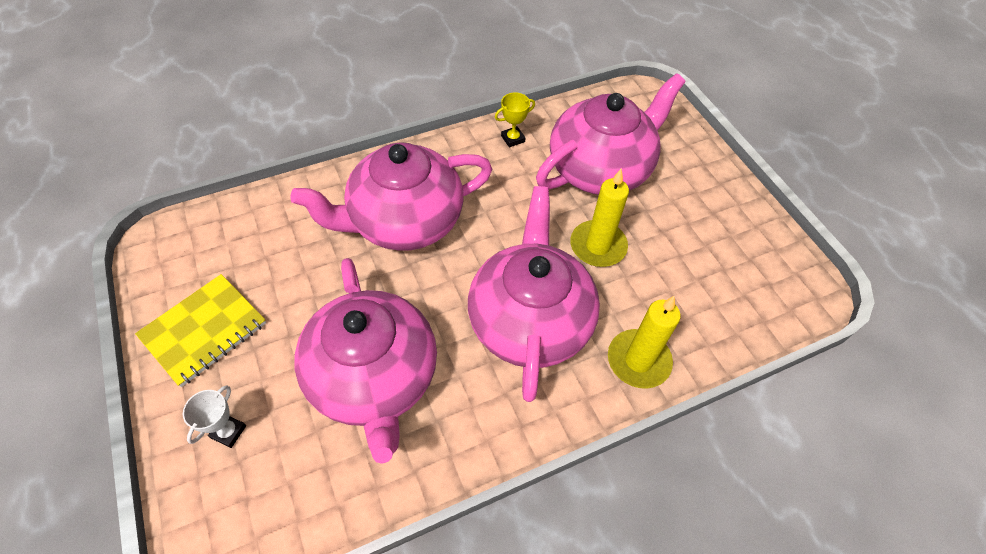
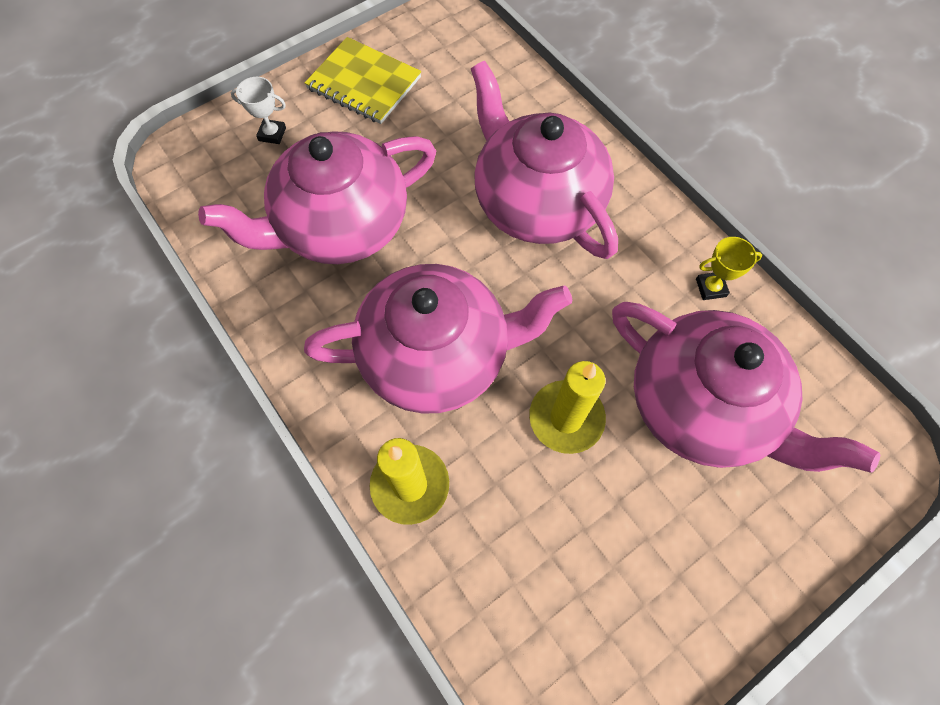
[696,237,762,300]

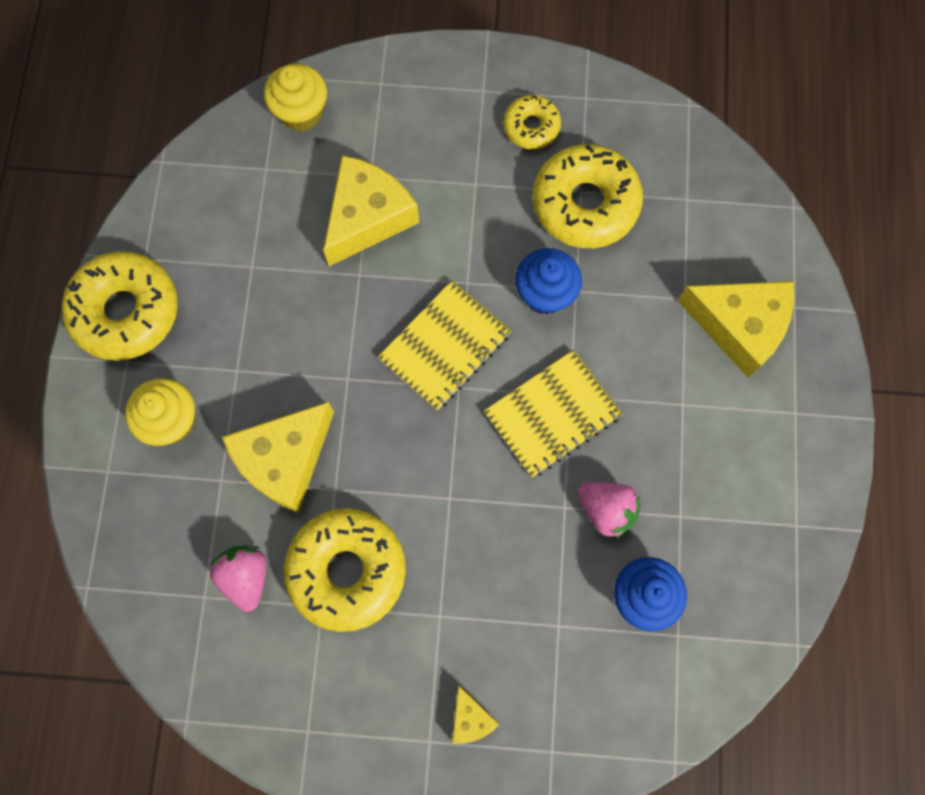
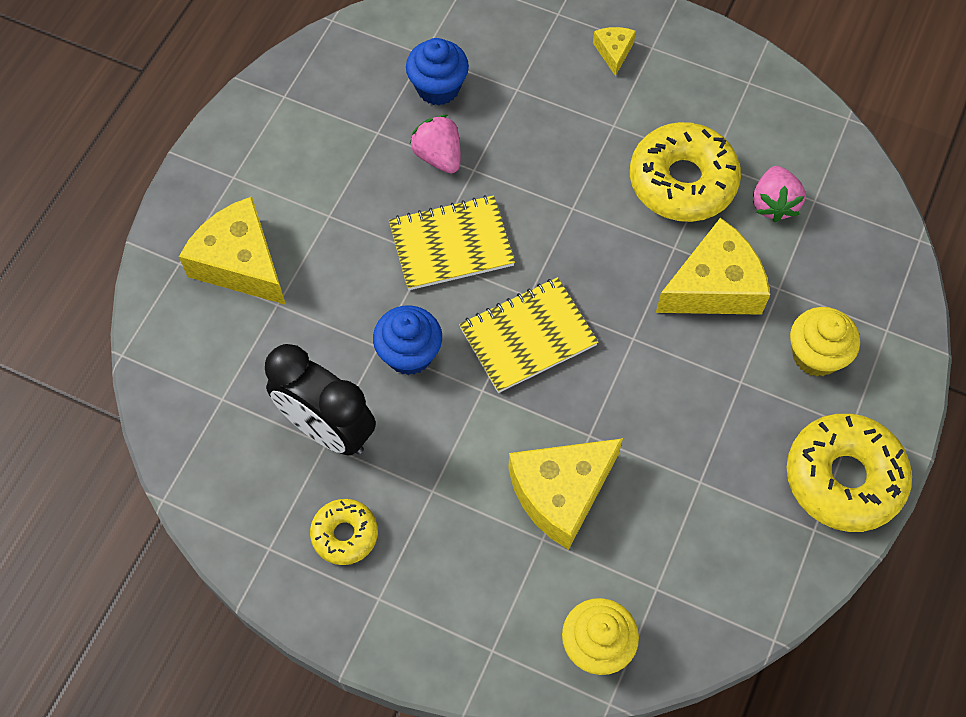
[265,344,376,456]

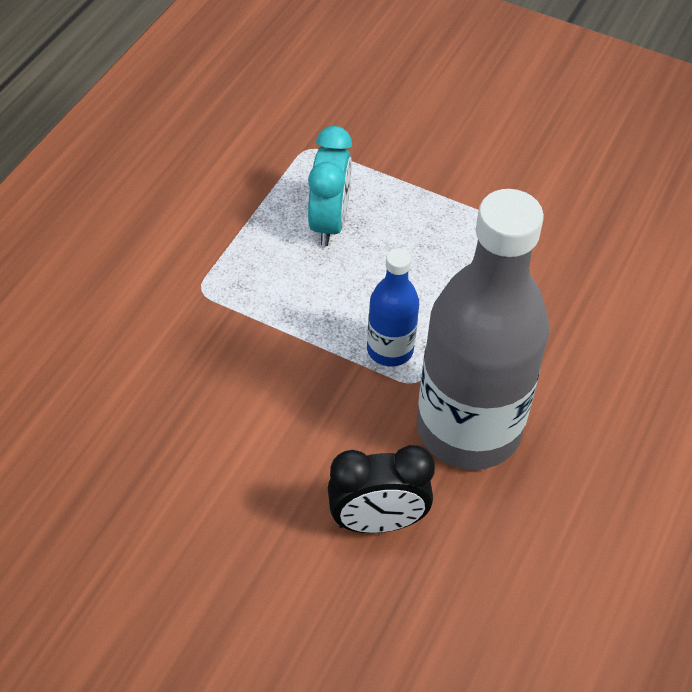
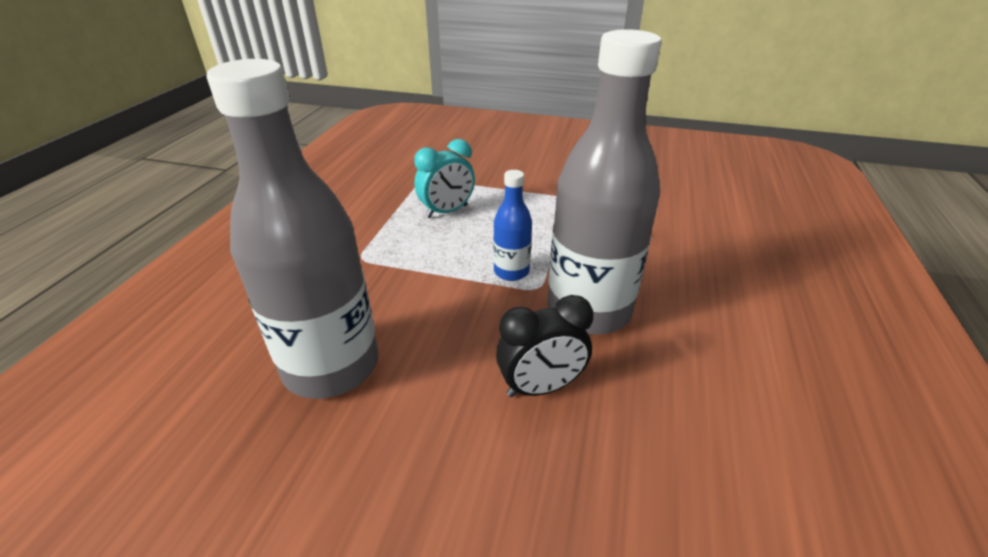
[414,139,475,218]
[207,59,378,399]

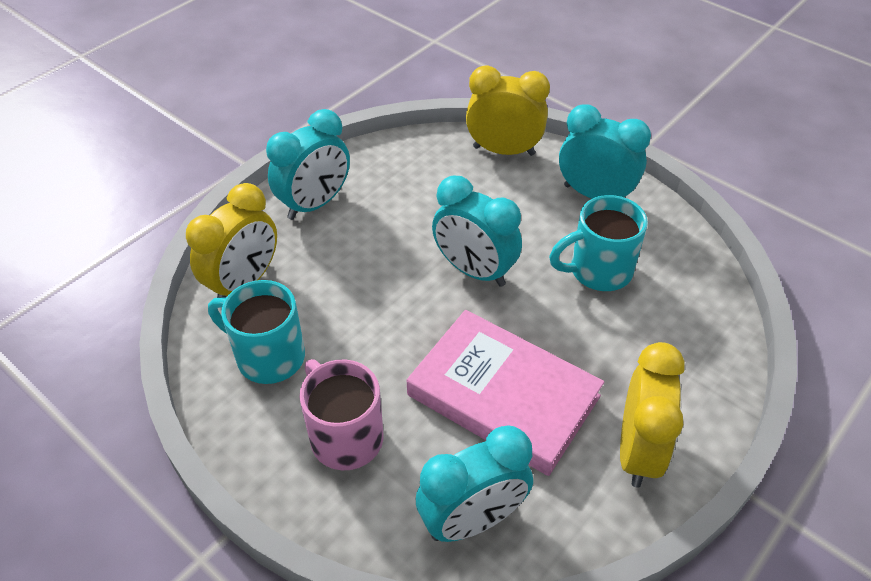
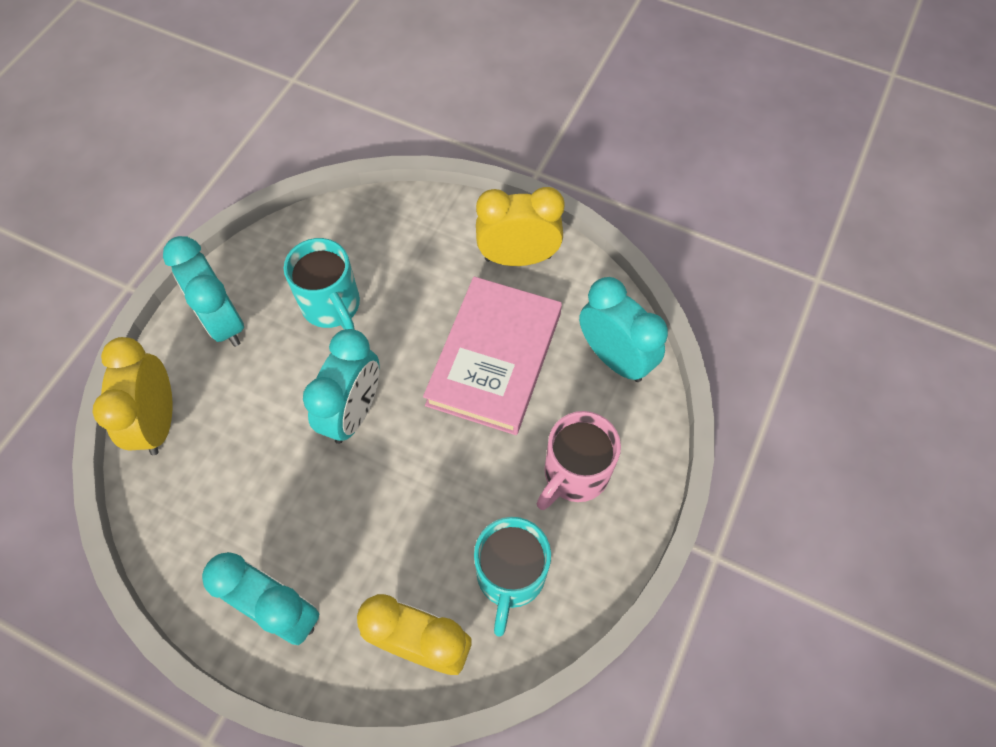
[163,236,244,347]

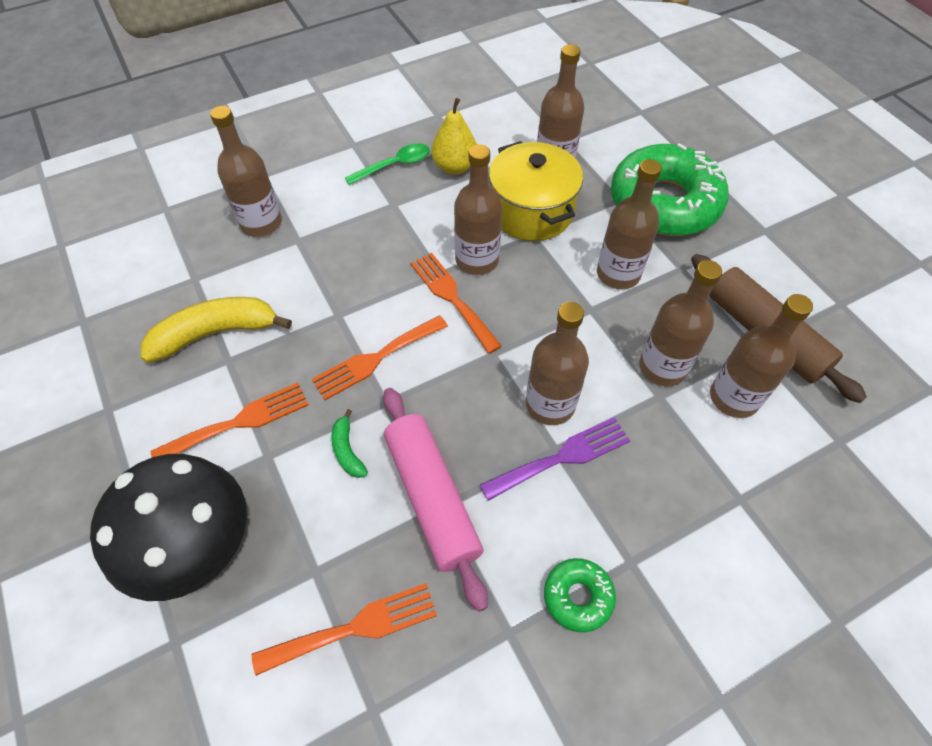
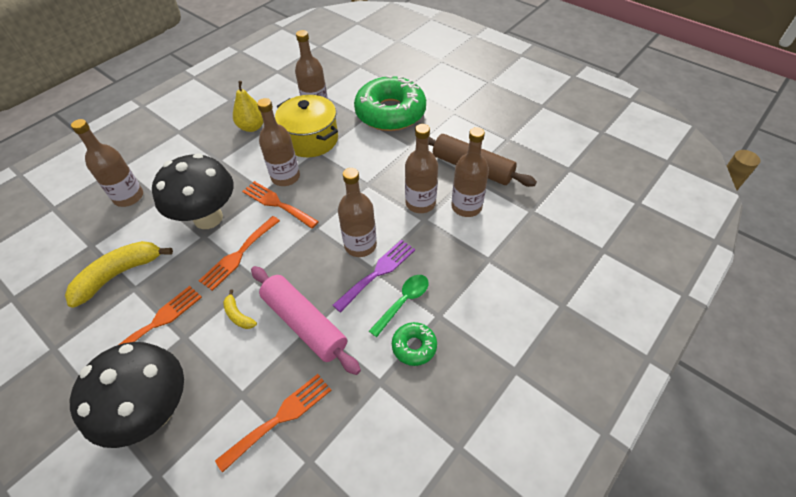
[223,289,257,329]
[369,275,429,337]
[597,159,662,289] (first image)
[152,153,234,229]

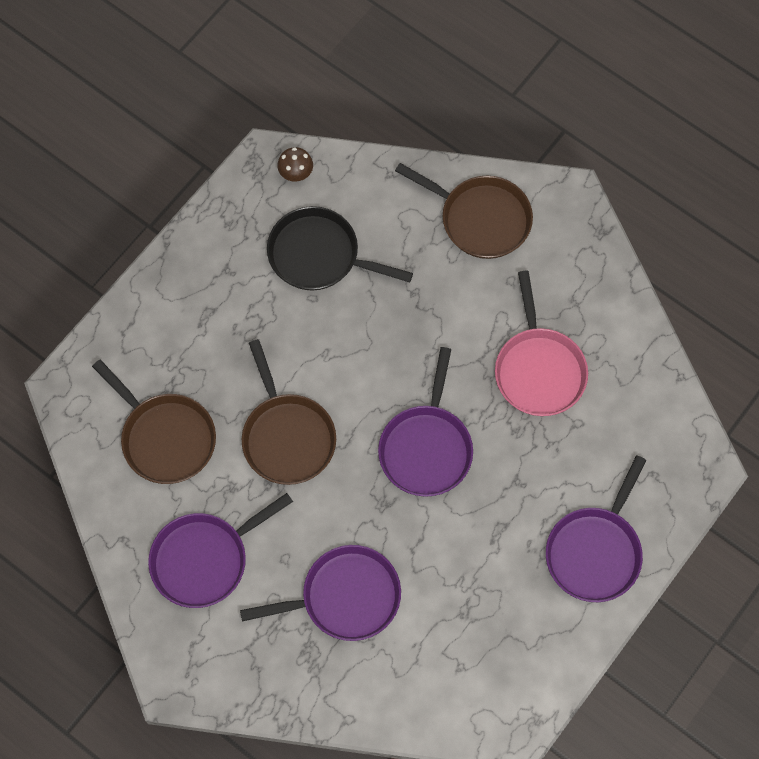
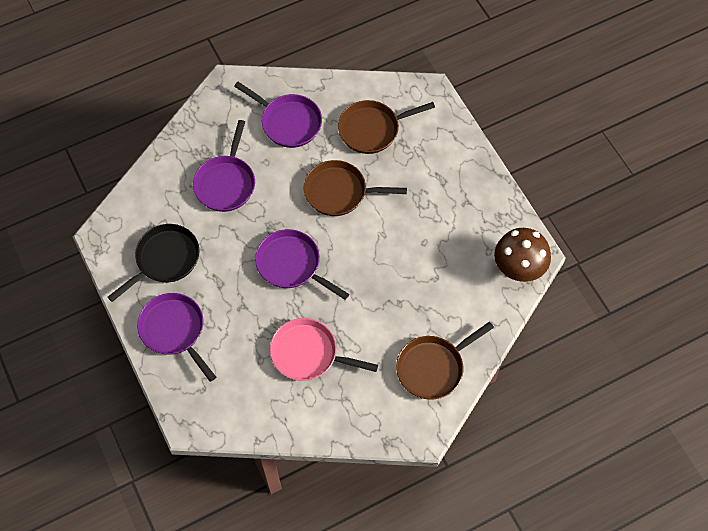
[234,82,322,148]
[108,224,200,302]
[494,228,551,282]

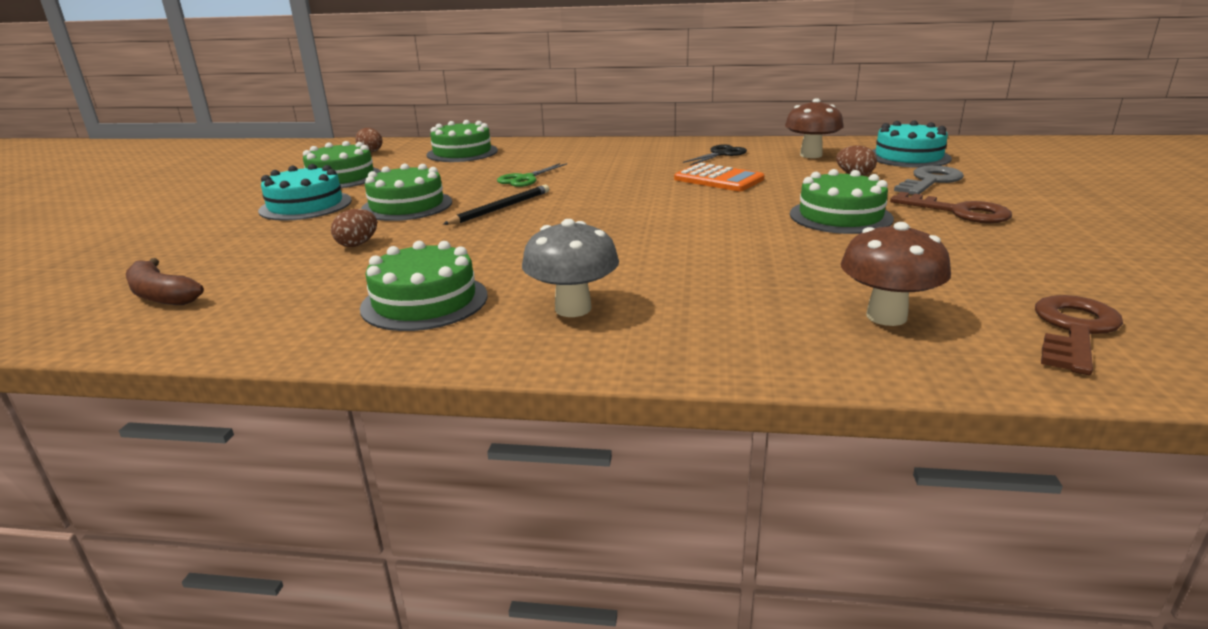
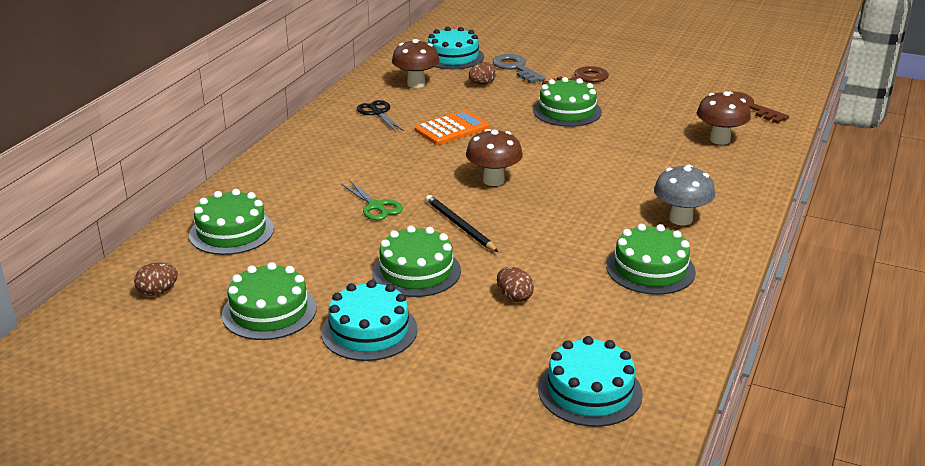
[538,336,643,427]
[466,129,523,186]

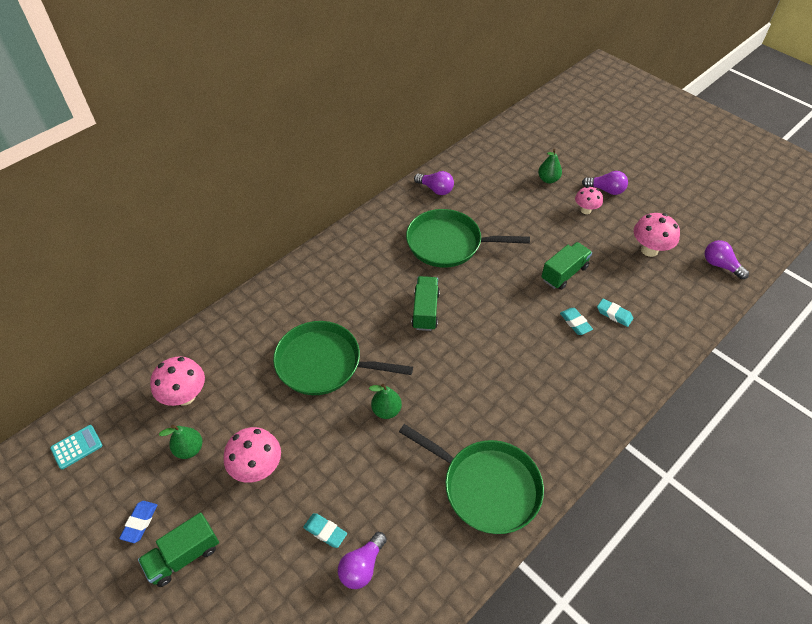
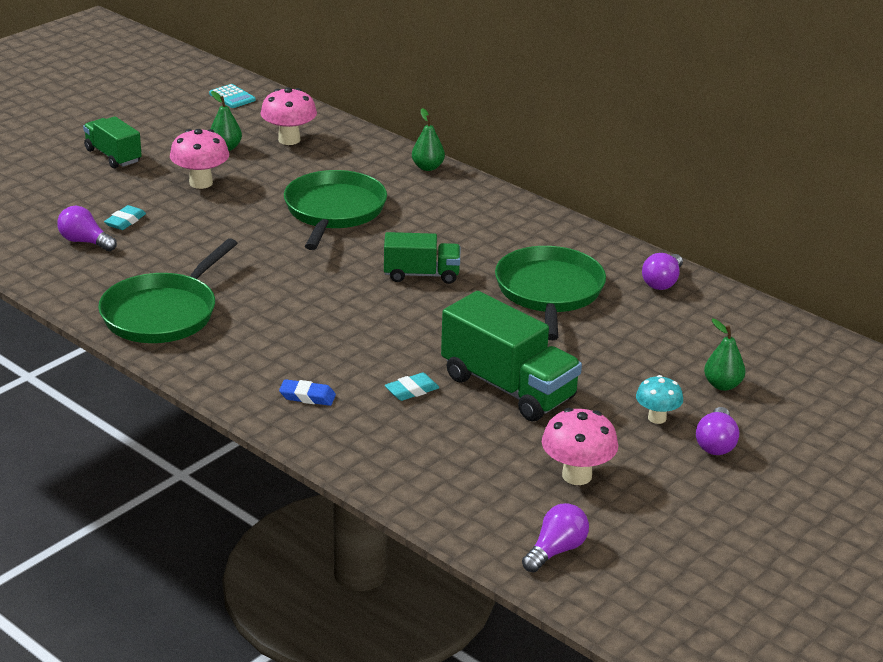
[279,379,336,406]
[412,108,445,171]
[441,291,582,421]
[636,375,683,424]
[597,299,633,327] (first image)

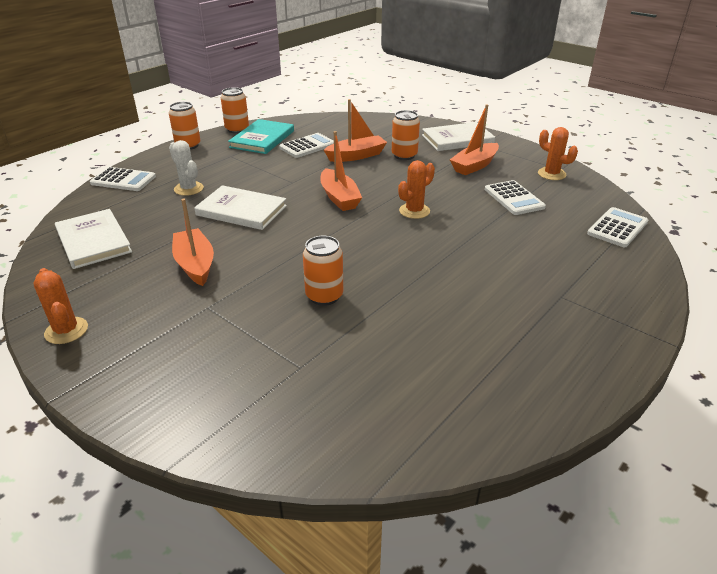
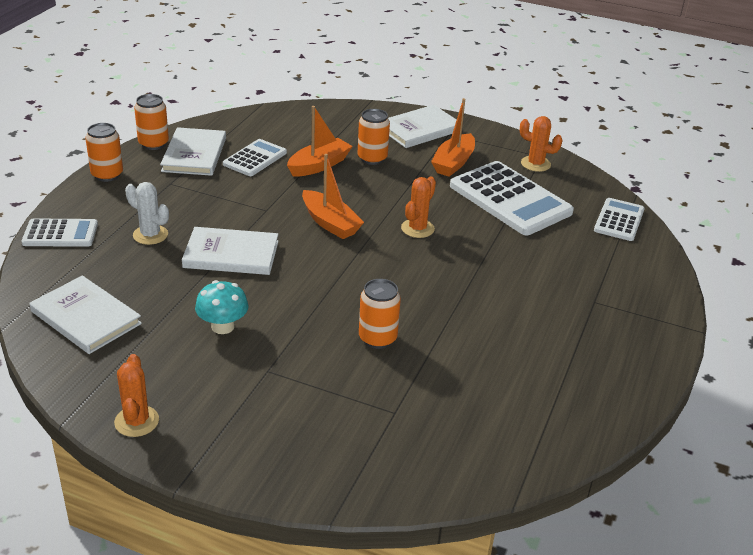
[114,354,159,437]
[195,280,249,334]
[160,127,226,176]
[450,161,574,235]

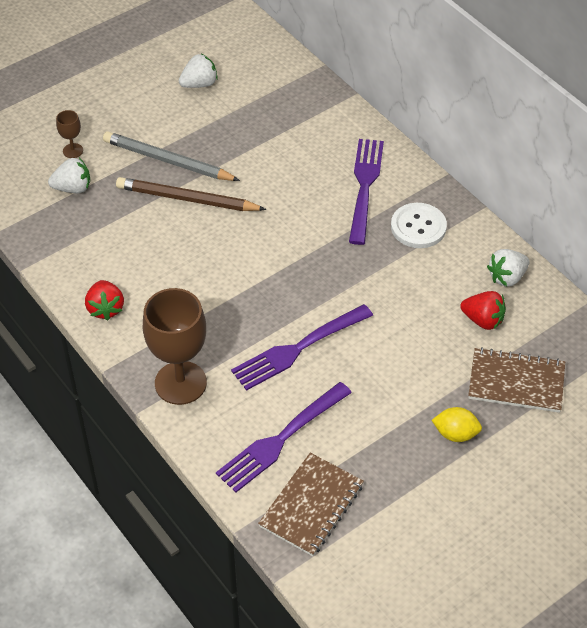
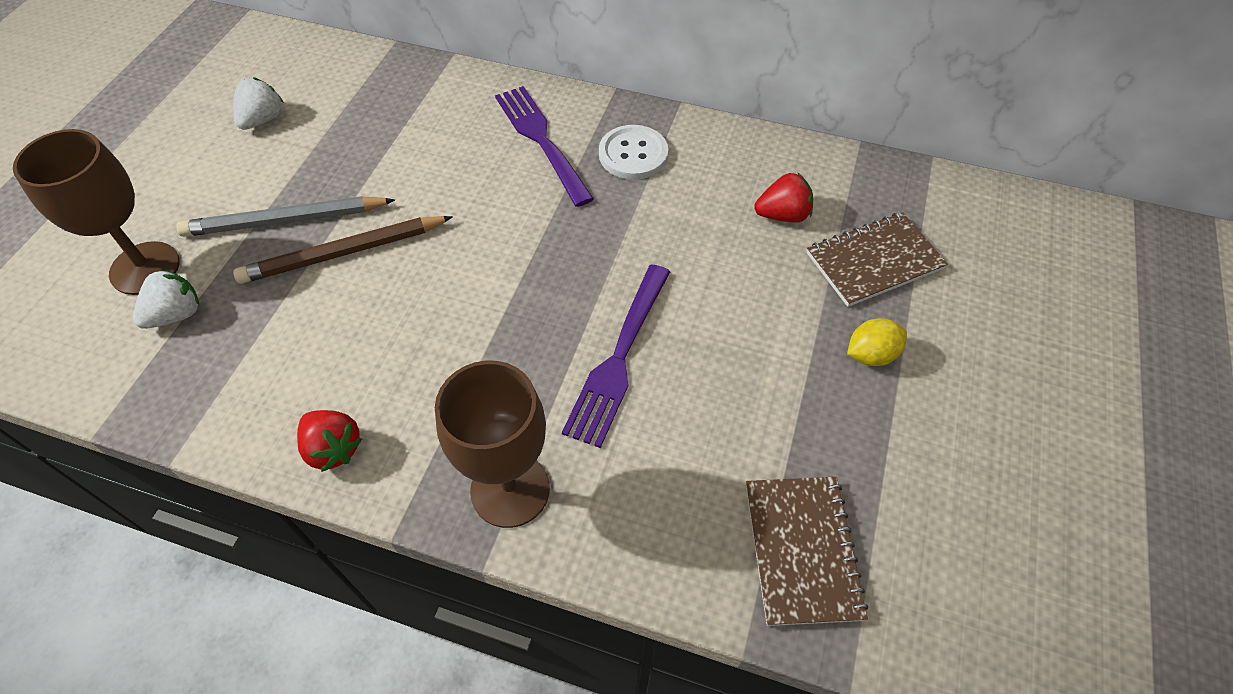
[13,129,180,295]
[216,382,352,493] (first image)
[487,249,529,287] (first image)

